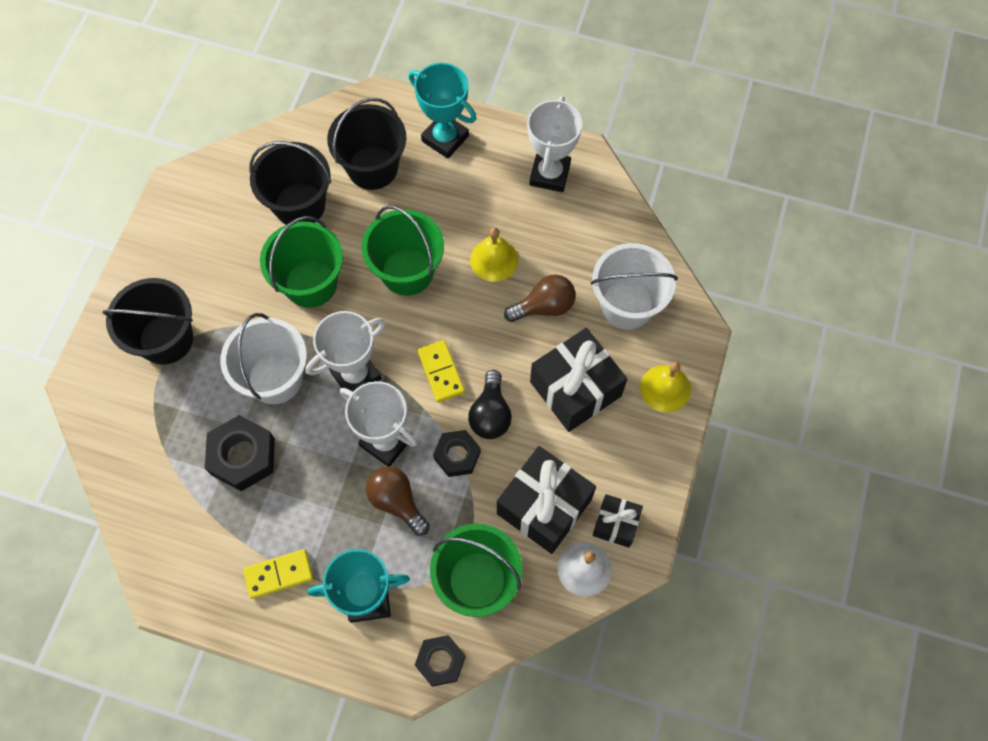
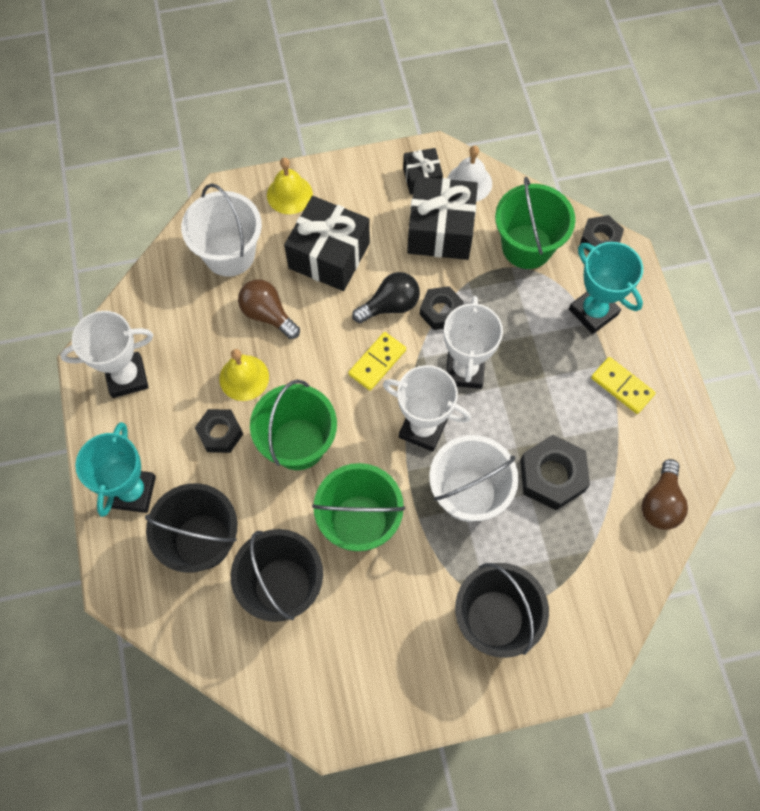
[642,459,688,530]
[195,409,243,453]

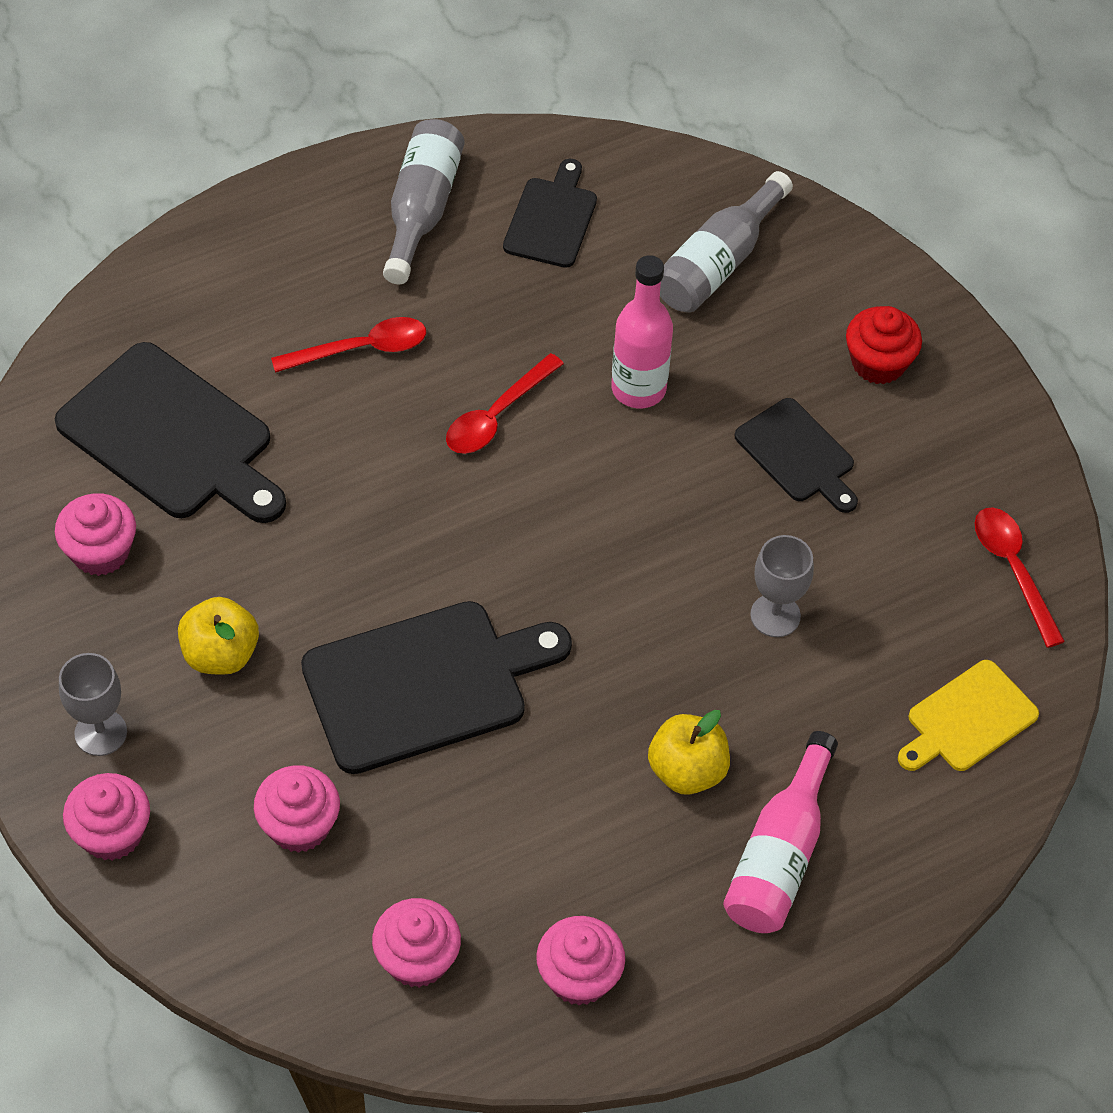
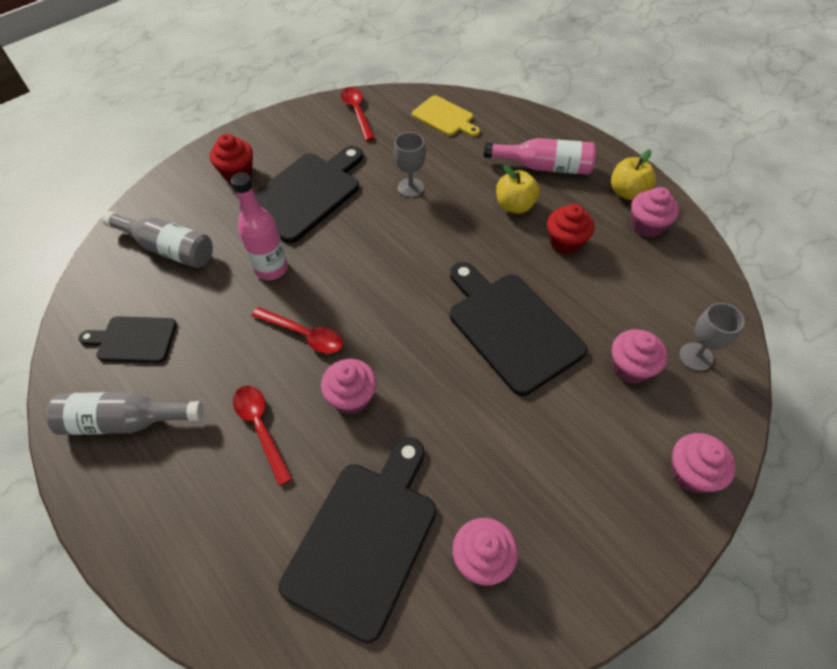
[679,303,744,371]
[611,149,656,200]
[321,359,377,414]
[240,146,363,243]
[341,87,375,141]
[547,204,595,255]

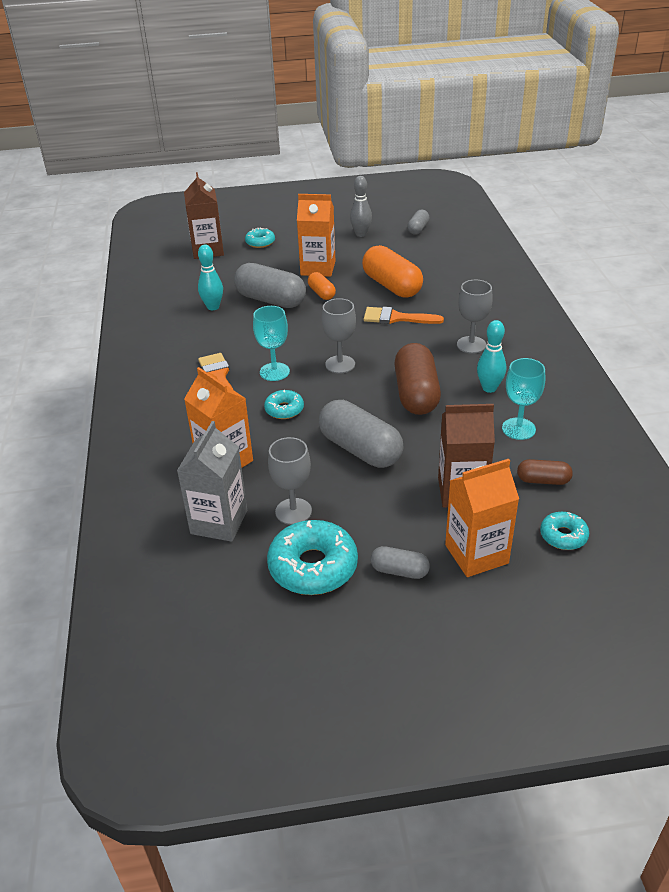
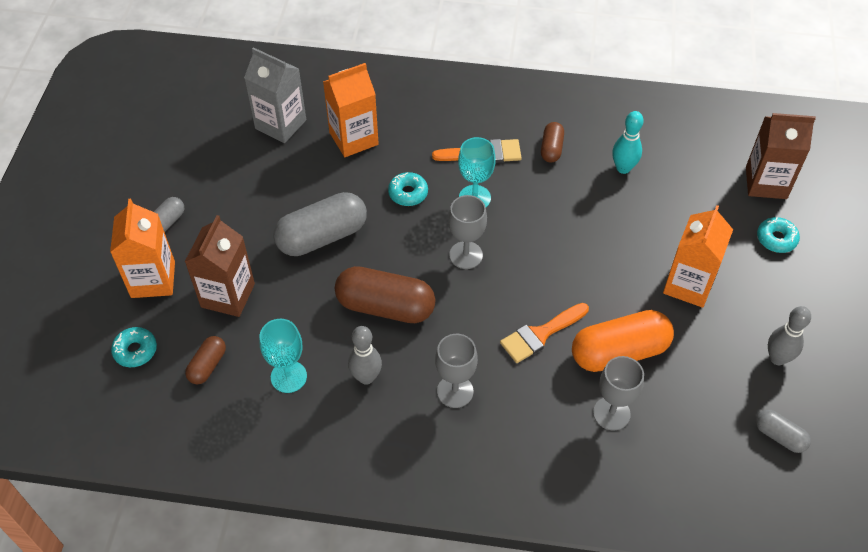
[234,263,306,308] (first image)
[267,520,358,595] (first image)
[593,356,644,430]
[308,272,336,300] (first image)
[500,303,589,363]
[348,326,382,385]
[541,122,564,163]

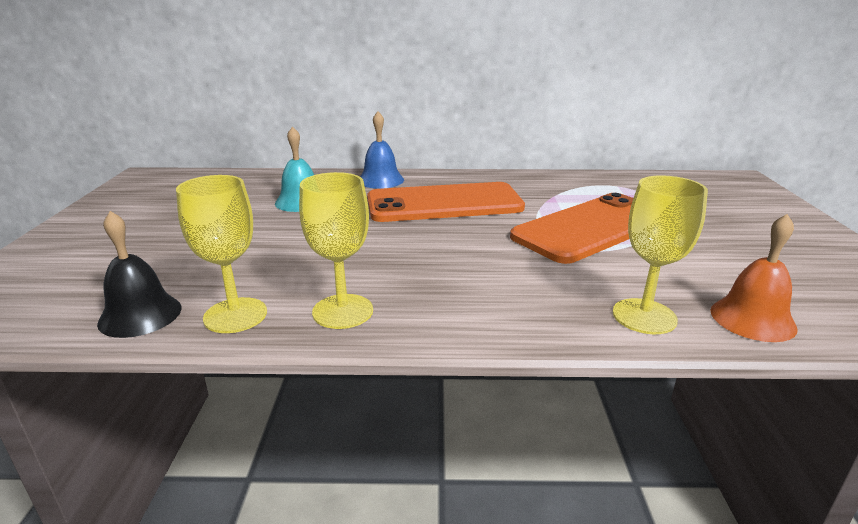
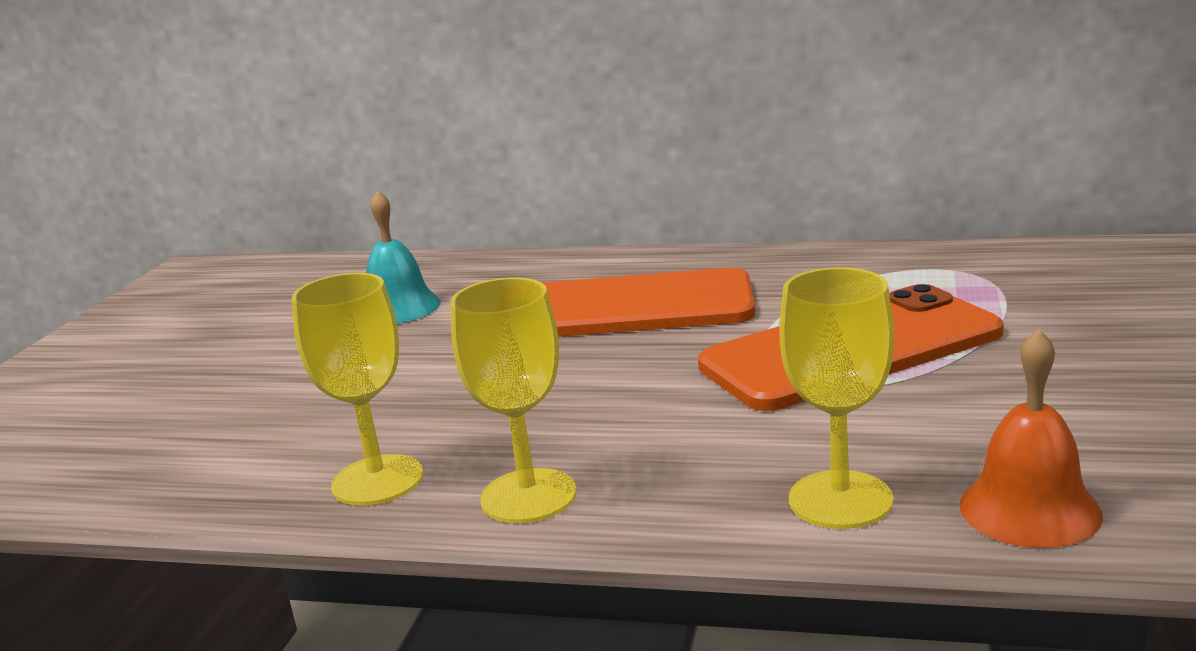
[97,211,181,338] (first image)
[450,278,577,523]
[360,111,404,189] (first image)

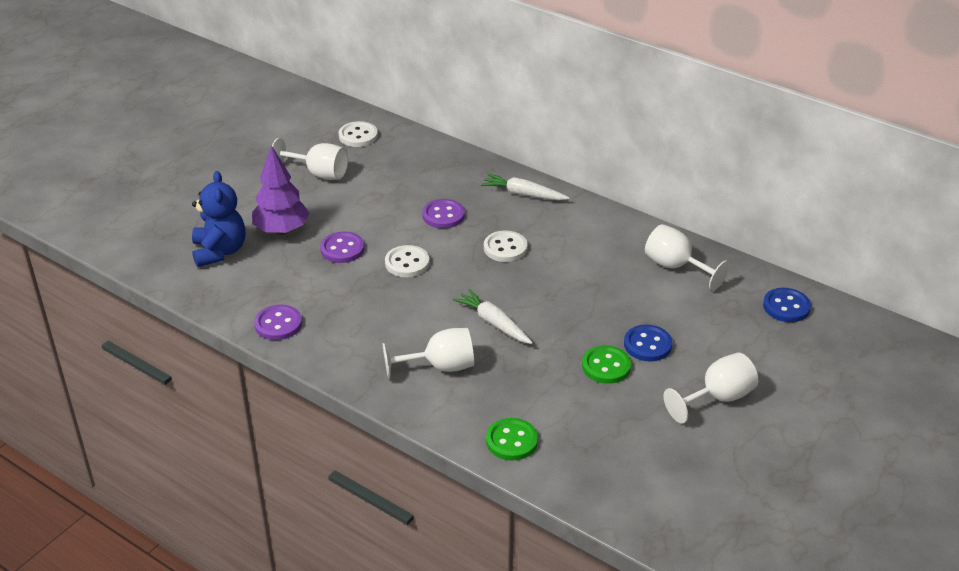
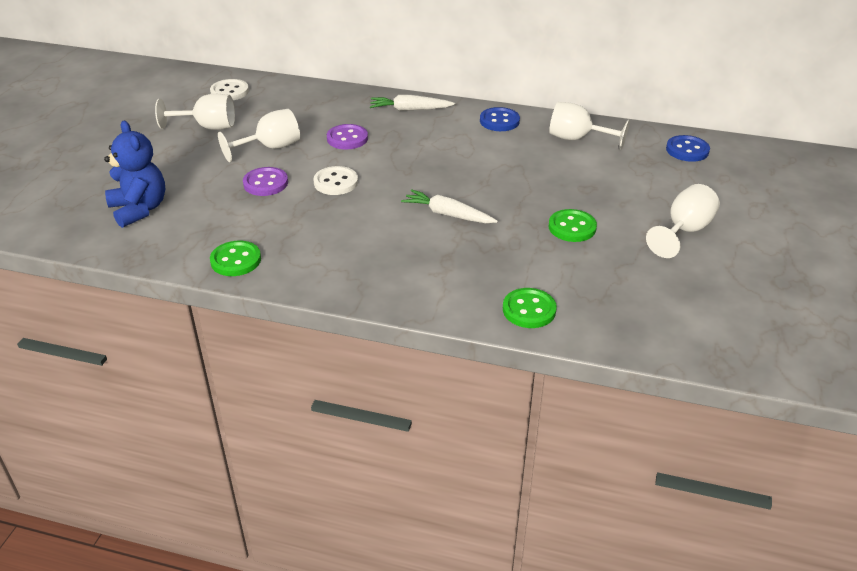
[252,145,310,235] (first image)
[210,241,261,276]
[218,109,300,162]
[484,230,528,262] (first image)
[480,107,520,131]

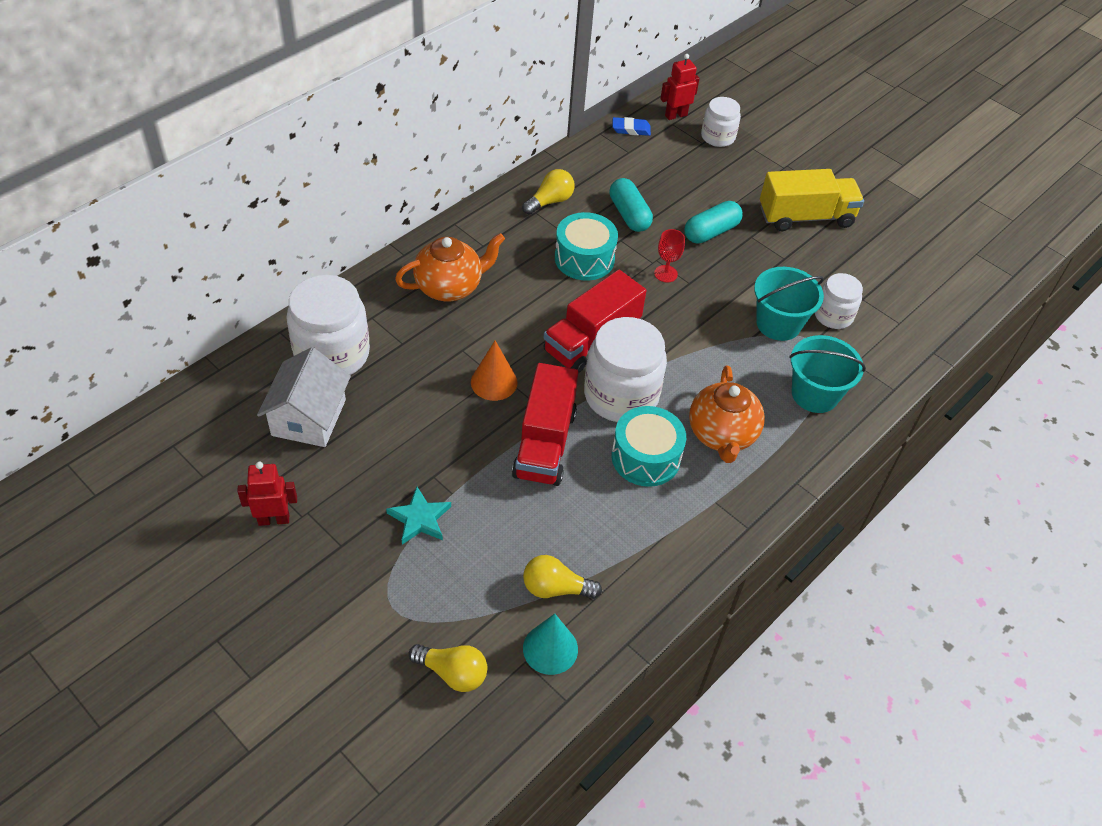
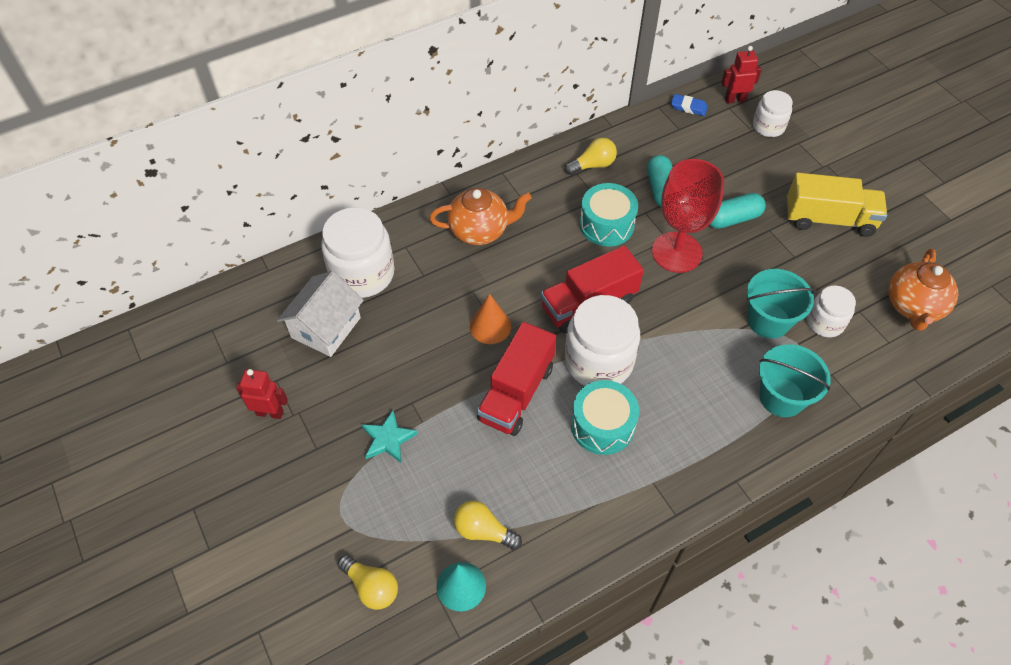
[652,159,724,273]
[888,249,958,331]

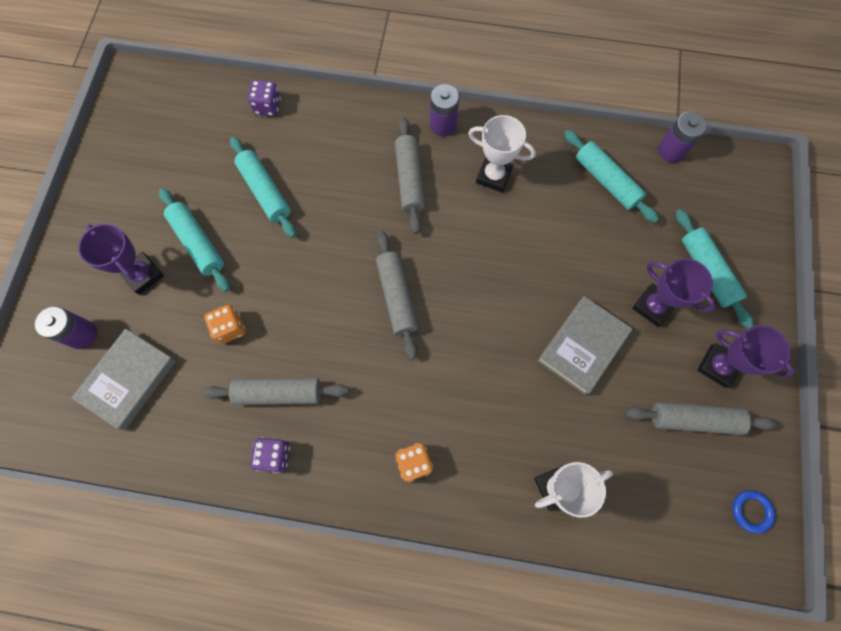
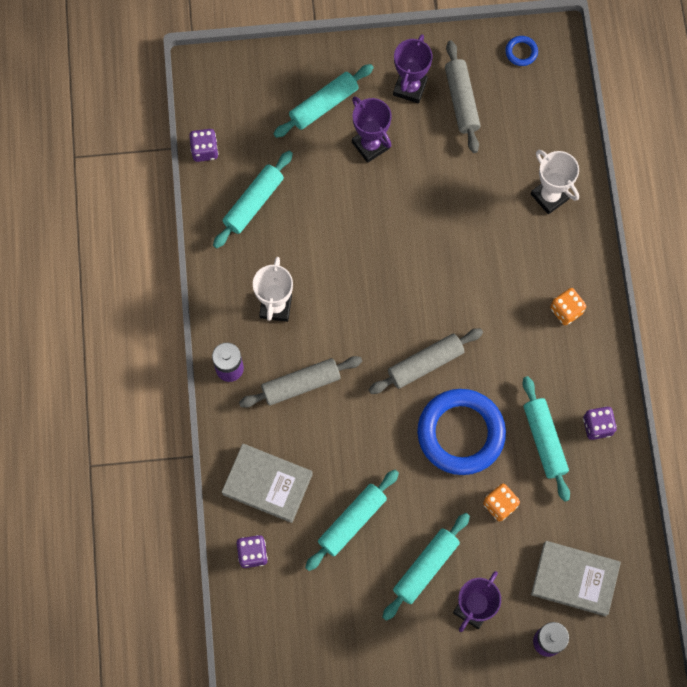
[523,376,570,502]
[221,444,313,523]
[352,96,392,163]
[189,129,218,162]
[417,389,506,475]

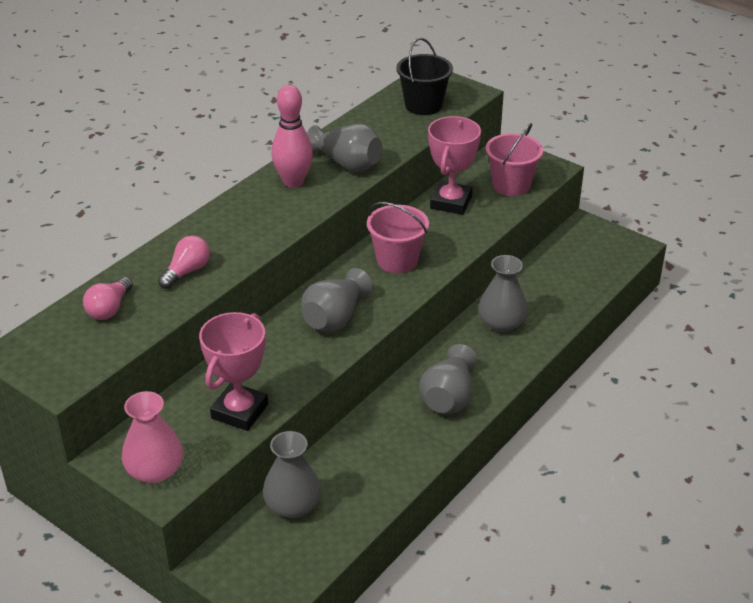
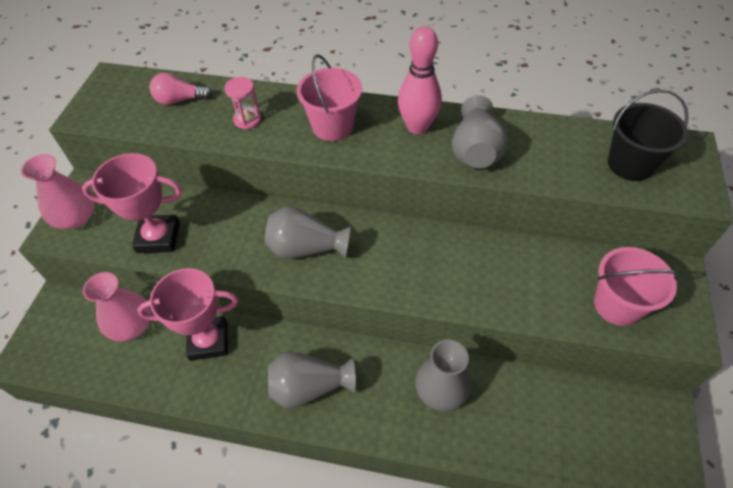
[224,77,261,130]
[83,272,151,342]
[297,55,362,141]
[137,268,238,361]

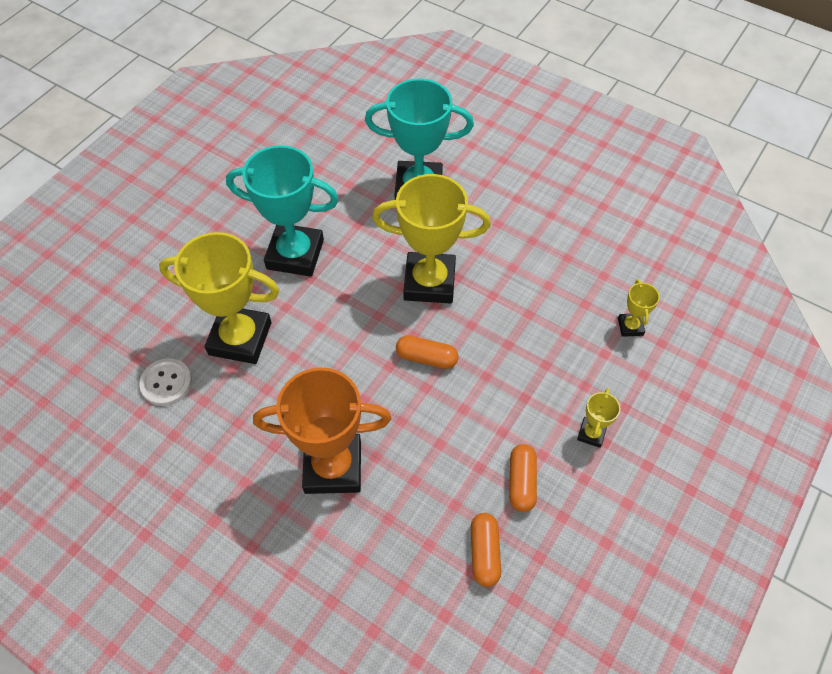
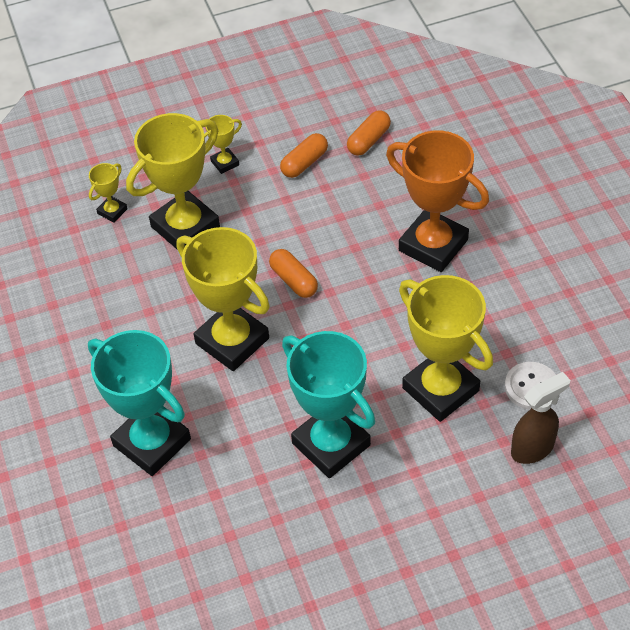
[126,113,220,249]
[511,372,570,464]

